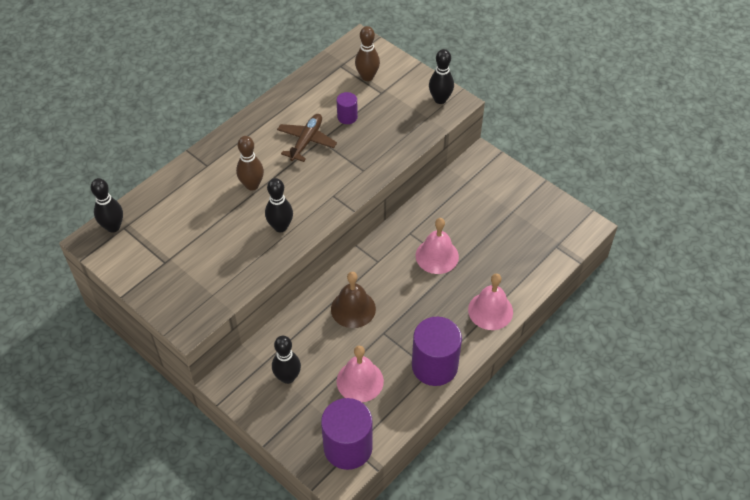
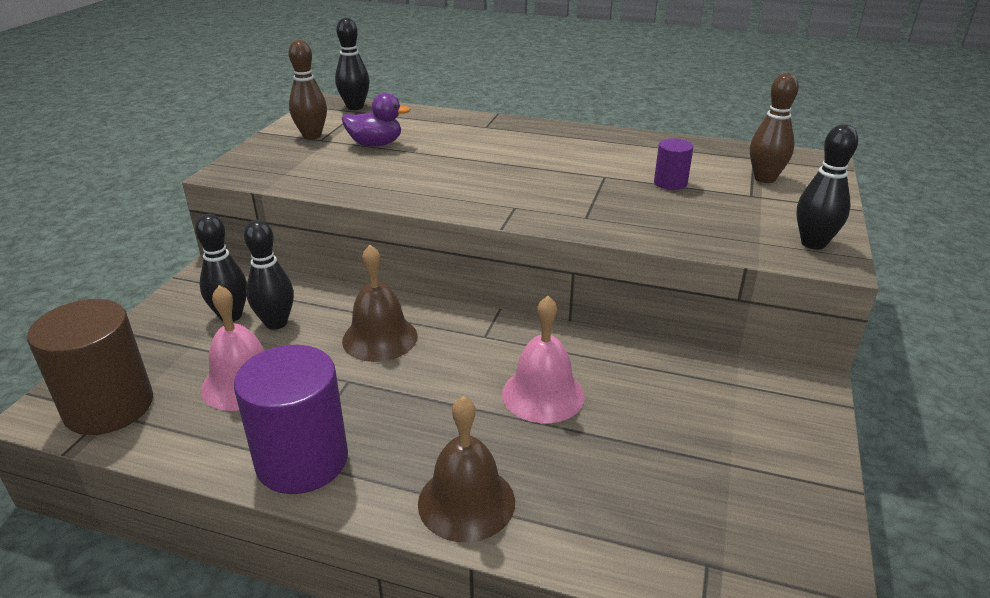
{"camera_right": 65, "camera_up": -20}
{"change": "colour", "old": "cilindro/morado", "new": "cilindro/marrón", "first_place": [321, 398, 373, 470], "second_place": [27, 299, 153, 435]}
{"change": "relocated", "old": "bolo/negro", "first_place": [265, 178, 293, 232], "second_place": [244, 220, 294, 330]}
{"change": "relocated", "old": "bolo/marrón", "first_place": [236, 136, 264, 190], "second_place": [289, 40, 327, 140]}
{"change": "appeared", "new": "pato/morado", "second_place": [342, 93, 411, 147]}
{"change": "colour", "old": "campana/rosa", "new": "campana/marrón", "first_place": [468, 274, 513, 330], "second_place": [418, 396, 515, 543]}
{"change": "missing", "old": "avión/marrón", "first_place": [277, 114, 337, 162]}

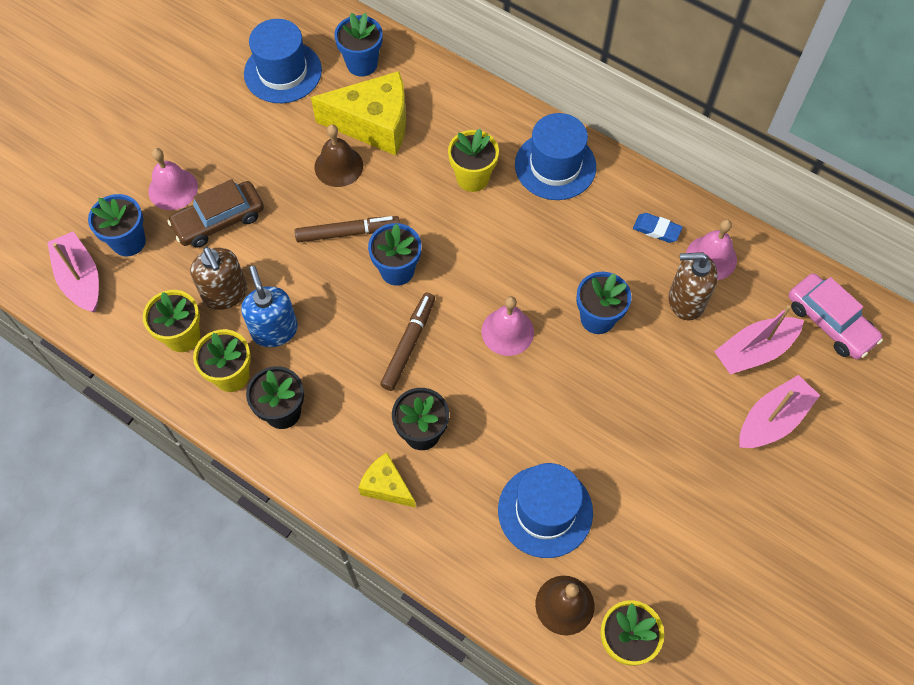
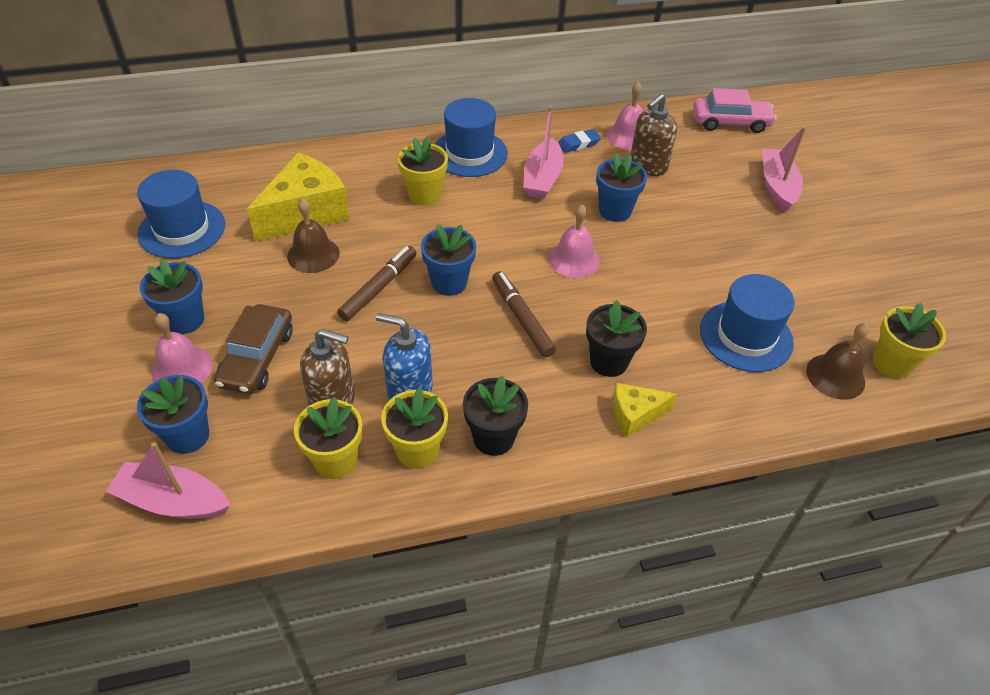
{"camera_right": -50, "camera_up": -15}
{"change": "relocated", "old": "maceta/azul", "first_place": [334, 13, 383, 77], "second_place": [140, 259, 204, 334]}
{"change": "relocated", "old": "barco/rosa", "first_place": [714, 305, 804, 374], "second_place": [523, 106, 564, 199]}

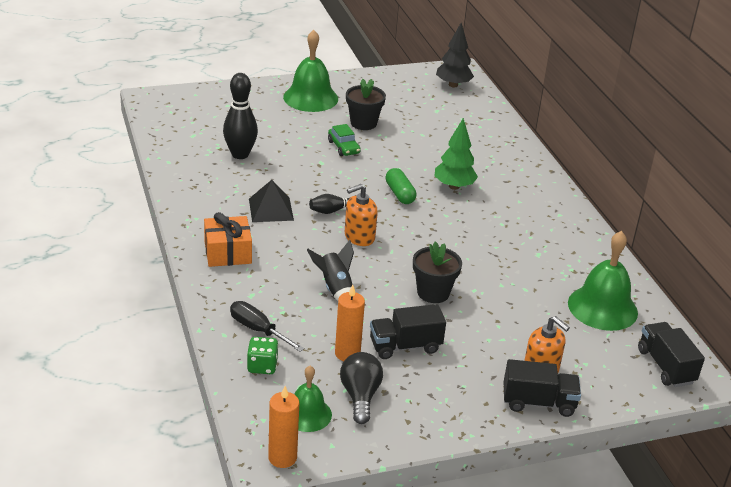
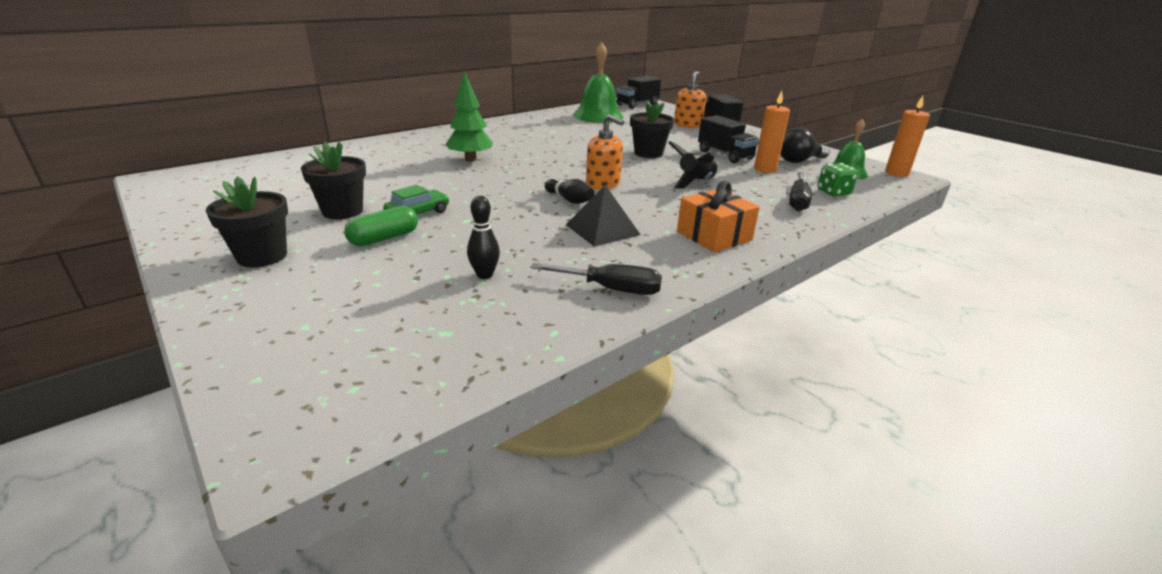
{"camera_right": -110, "camera_up": -5}
{"change": "exchanged", "old": "campana/verde", "new": "maceta/negro", "first_place": [283, 30, 338, 112], "second_place": [206, 176, 288, 267]}
{"change": "relocated", "old": "cápsula/verde", "first_place": [385, 168, 417, 204], "second_place": [344, 206, 418, 246]}
{"change": "size", "old": "bolo/negro", "first_place": [223, 73, 258, 159], "second_place": [467, 196, 500, 279], "factor": 0.56}
{"change": "appeared", "new": "destornillador/negro", "second_place": [530, 263, 662, 295]}
{"change": "missing", "old": "árbol/negro", "first_place": [436, 23, 474, 88]}

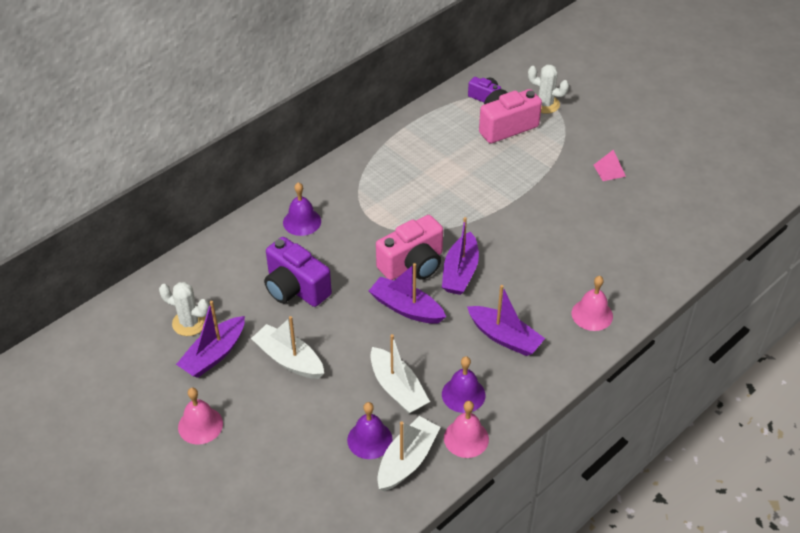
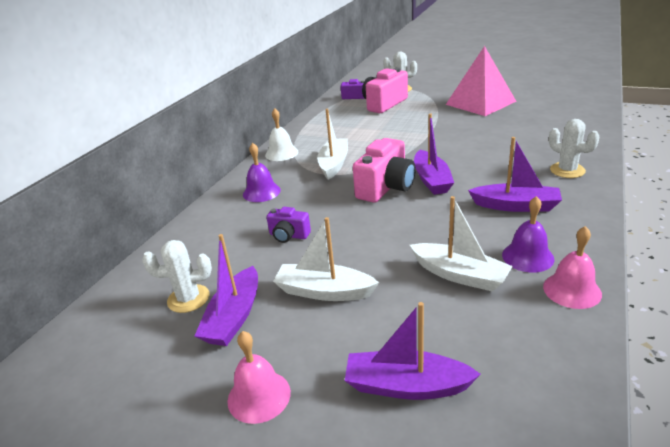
{"camera_right": -20, "camera_up": -15}
{"change": "appeared", "new": "campana/blanco", "second_place": [265, 108, 298, 161]}
{"change": "size", "old": "cámara/morado", "first_place": [264, 237, 332, 307], "second_place": [267, 207, 311, 243], "factor": 0.55}
{"change": "relocated", "old": "barco/blanco", "first_place": [377, 416, 440, 491], "second_place": [317, 109, 348, 180]}
{"change": "relocated", "old": "barco/morado", "first_place": [369, 263, 446, 324], "second_place": [345, 302, 481, 400]}
{"change": "size", "old": "pirámide/rosa", "first_place": [594, 150, 626, 181], "second_place": [446, 46, 516, 116], "factor": 2.44}
{"change": "exchanged", "old": "campana/rosa", "new": "cactus/blanco", "first_place": [572, 276, 613, 331], "second_place": [549, 119, 599, 178]}
{"change": "missing", "old": "campana/morado", "first_place": [347, 402, 393, 459]}

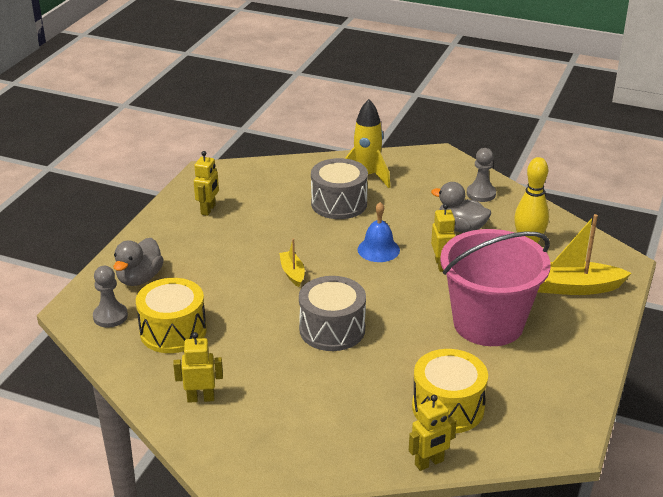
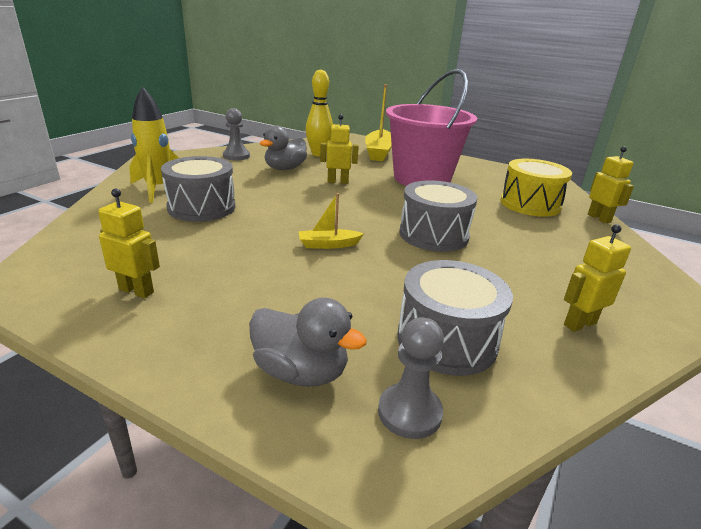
{"camera_right": -85, "camera_up": -5}
{"change": "colour", "old": "tambor/amarillo", "new": "tambor/gris", "first_place": [136, 278, 207, 353], "second_place": [397, 260, 513, 376]}
{"change": "spun", "old": "robot/amarillo", "first_place": [173, 332, 223, 403], "second_place": [564, 224, 631, 332], "degrees": 60}
{"change": "missing", "old": "campana/azul", "first_place": [358, 202, 400, 262]}

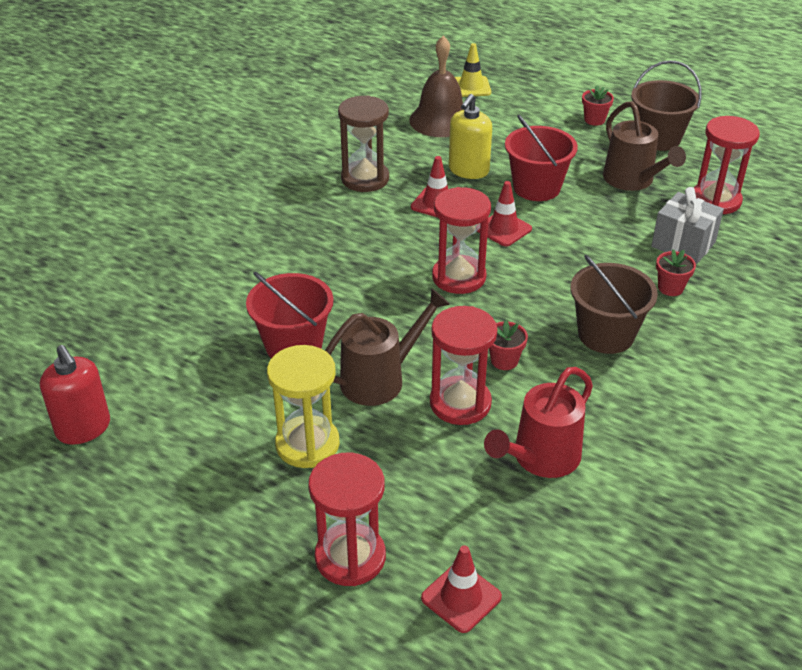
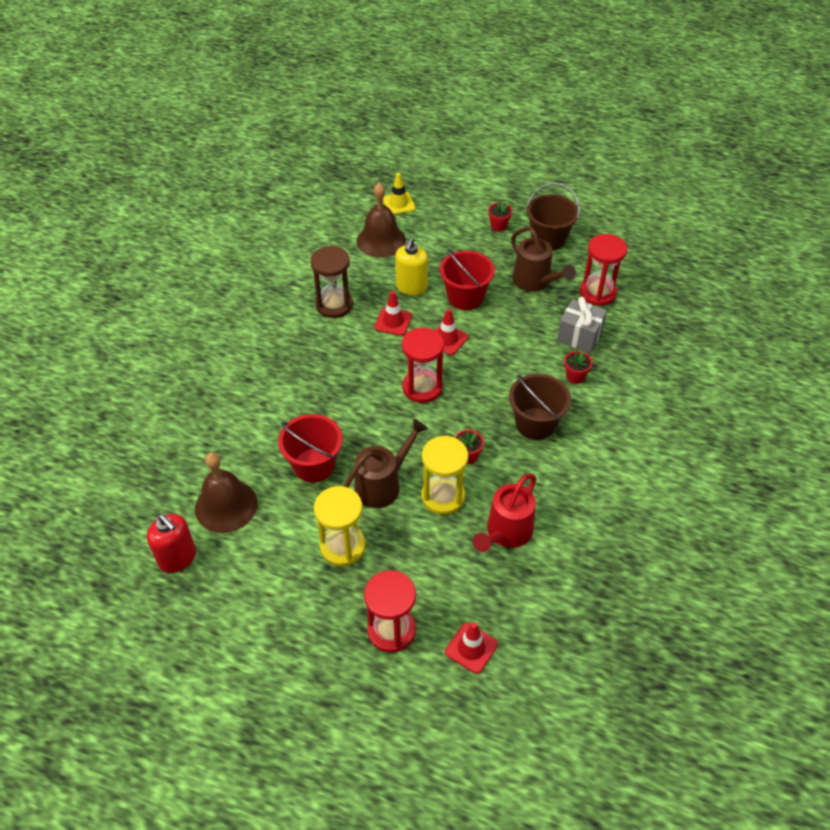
{"camera_right": -10, "camera_up": 10}
{"change": "appeared", "new": "campana/marrón", "second_place": [195, 452, 258, 533]}
{"change": "colour", "old": "reloj de arena/rojo", "new": "reloj de arena/amarillo", "first_place": [430, 306, 497, 425], "second_place": [422, 436, 468, 515]}

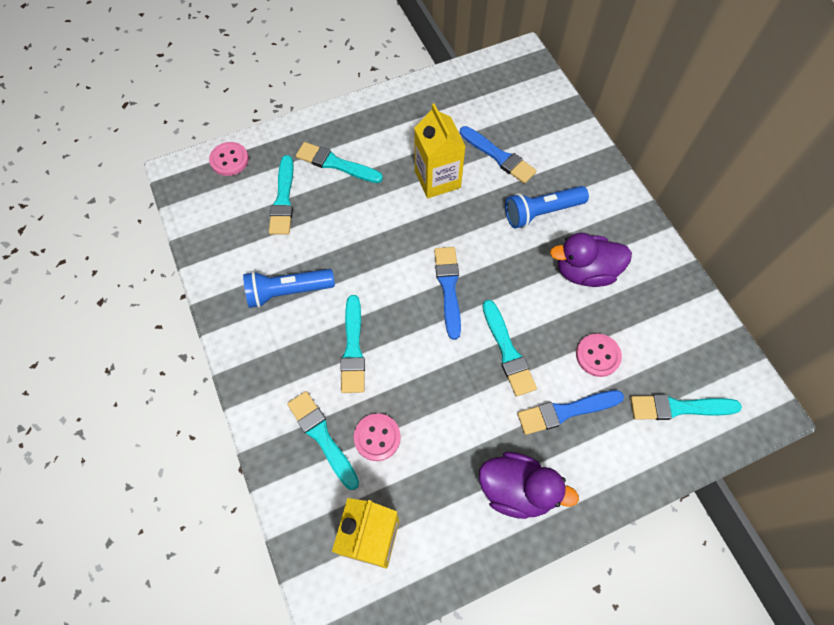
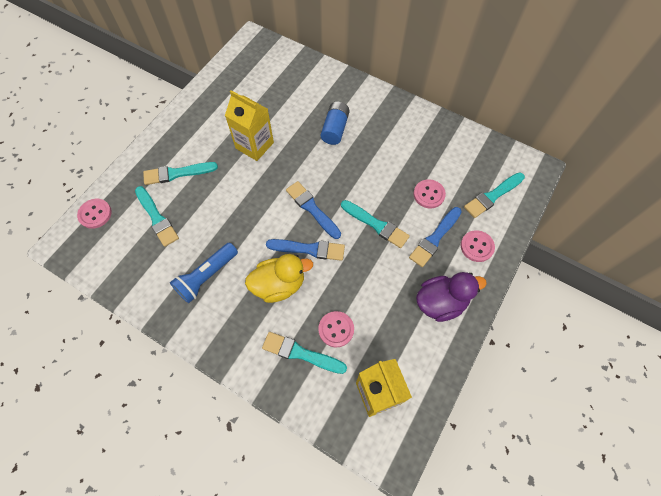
{"camera_right": -35, "camera_up": 0}
{"change": "exchanged", "old": "pincel/turquesa", "new": "pato/amarillo", "first_place": [340, 295, 365, 393], "second_place": [245, 254, 313, 303]}
{"change": "relocated", "old": "pincel/azul", "first_place": [460, 126, 537, 184], "second_place": [266, 239, 345, 261]}
{"change": "exchanged", "old": "lámpara de mano/azul", "new": "pila/azul", "first_place": [505, 186, 589, 228], "second_place": [321, 102, 350, 145]}
{"change": "appeared", "new": "botón/rosa", "second_place": [461, 230, 495, 262]}
{"change": "missing", "old": "pato/morado", "first_place": [550, 233, 632, 287]}

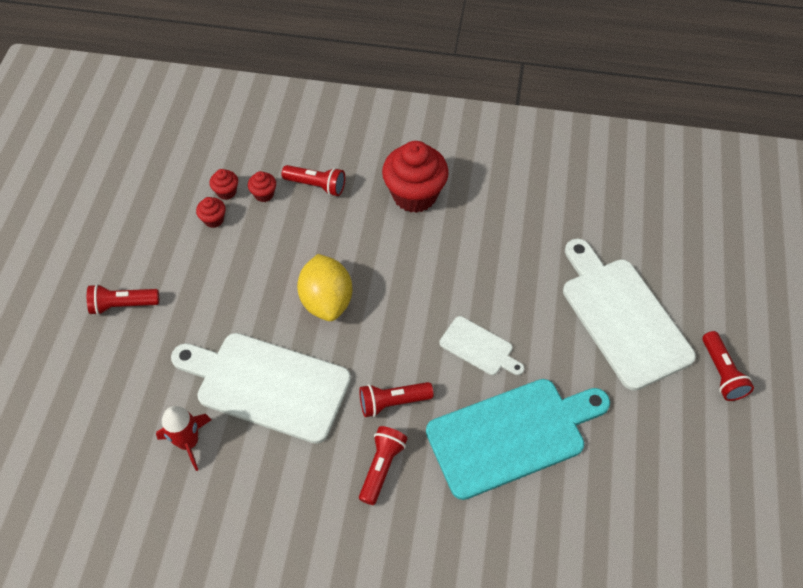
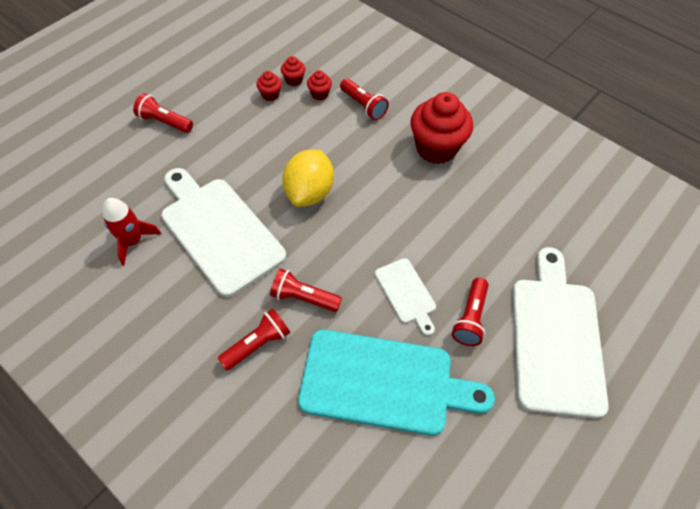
{"camera_right": 30, "camera_up": 0}
{"change": "relocated", "old": "lámpara de mano/rojo", "first_place": [702, 331, 754, 401], "second_place": [452, 278, 489, 346]}

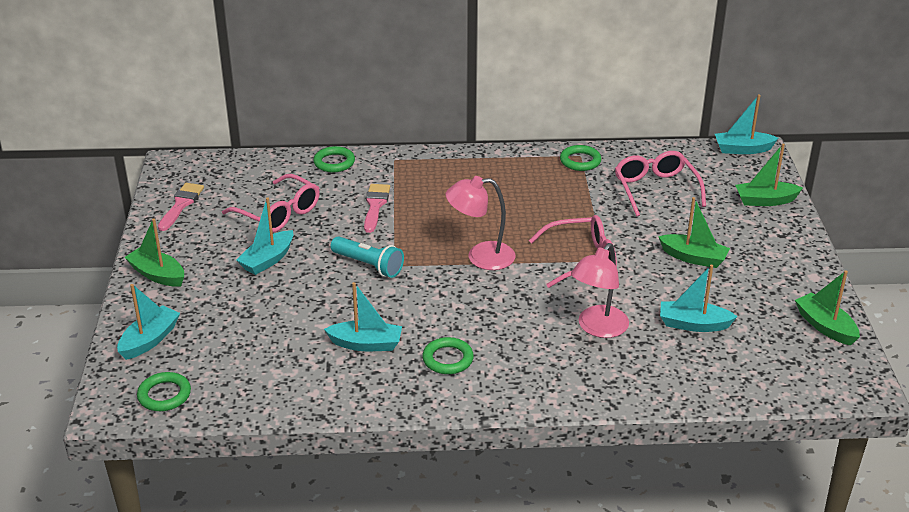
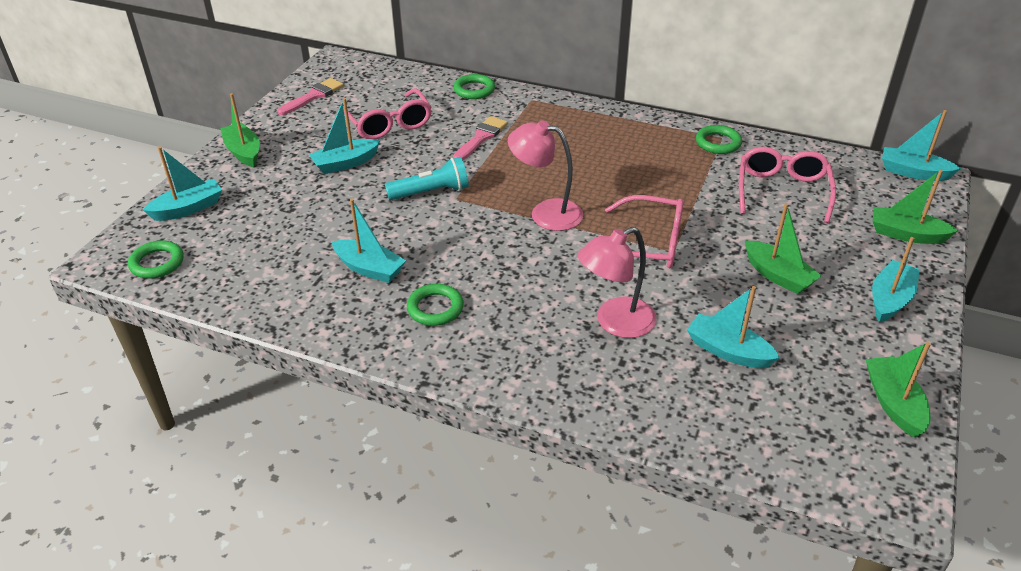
{"camera_right": 25, "camera_up": 5}
{"change": "spun", "old": "lámpara de mano/turquesa", "first_place": [331, 236, 404, 278], "second_place": [385, 157, 469, 200], "degrees": -75}
{"change": "appeared", "new": "barco/turquesa", "second_place": [872, 237, 919, 323]}

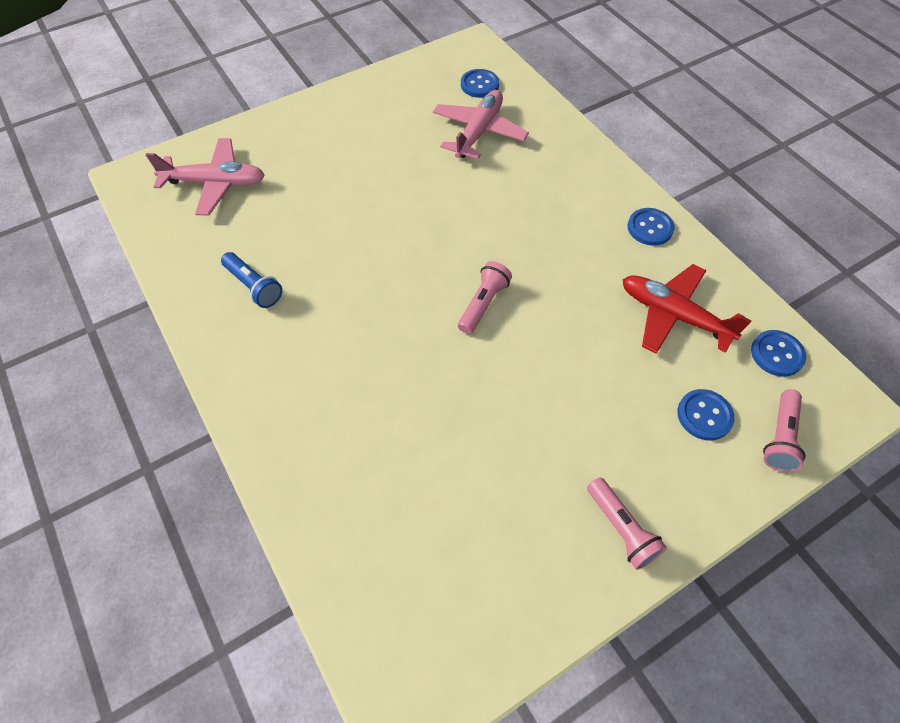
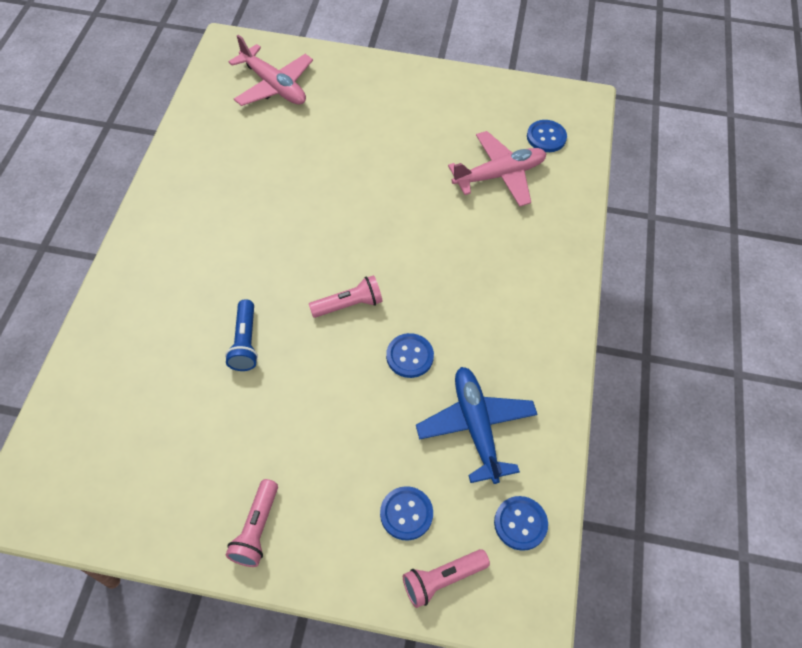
{"camera_right": 40, "camera_up": 0}
{"change": "relocated", "old": "lámpara de mano/azul", "first_place": [221, 252, 282, 308], "second_place": [225, 299, 258, 371]}
{"change": "relocated", "old": "botón/azul", "first_place": [628, 208, 674, 246], "second_place": [386, 333, 434, 378]}
{"change": "colour", "old": "avión/rojo", "new": "avión/azul", "first_place": [622, 264, 751, 354], "second_place": [416, 367, 537, 484]}

